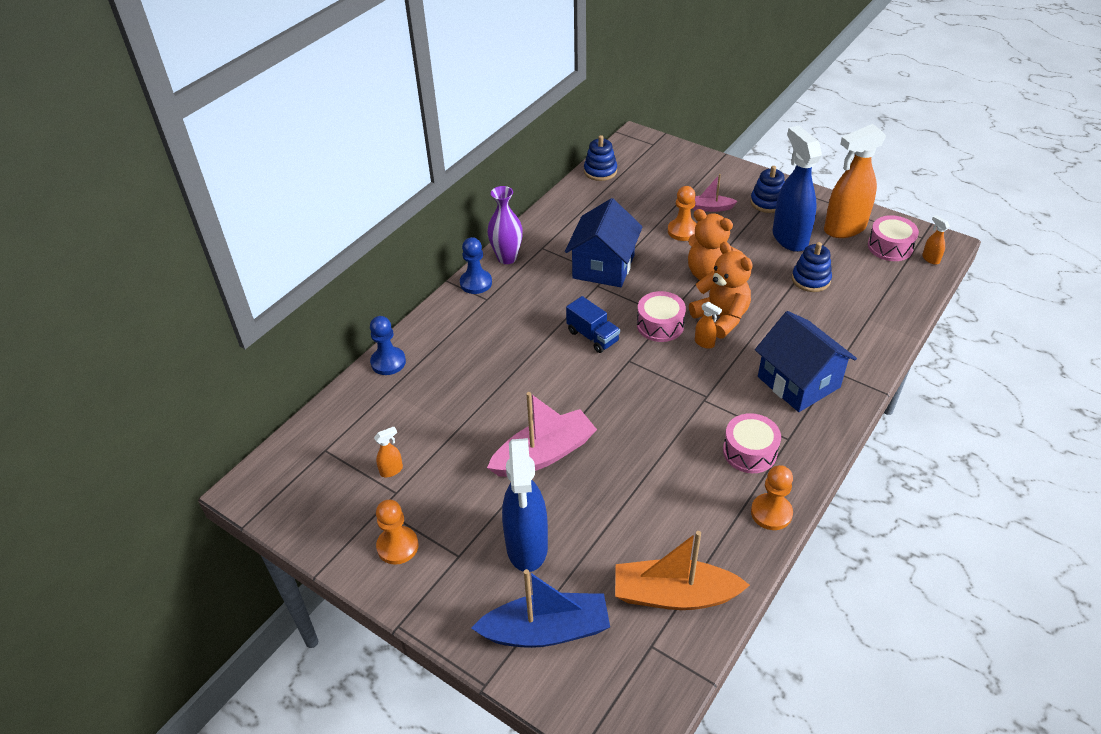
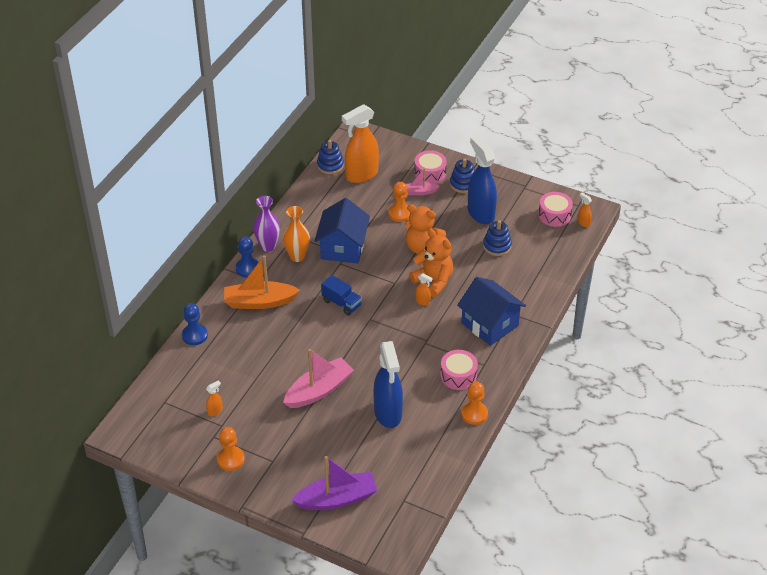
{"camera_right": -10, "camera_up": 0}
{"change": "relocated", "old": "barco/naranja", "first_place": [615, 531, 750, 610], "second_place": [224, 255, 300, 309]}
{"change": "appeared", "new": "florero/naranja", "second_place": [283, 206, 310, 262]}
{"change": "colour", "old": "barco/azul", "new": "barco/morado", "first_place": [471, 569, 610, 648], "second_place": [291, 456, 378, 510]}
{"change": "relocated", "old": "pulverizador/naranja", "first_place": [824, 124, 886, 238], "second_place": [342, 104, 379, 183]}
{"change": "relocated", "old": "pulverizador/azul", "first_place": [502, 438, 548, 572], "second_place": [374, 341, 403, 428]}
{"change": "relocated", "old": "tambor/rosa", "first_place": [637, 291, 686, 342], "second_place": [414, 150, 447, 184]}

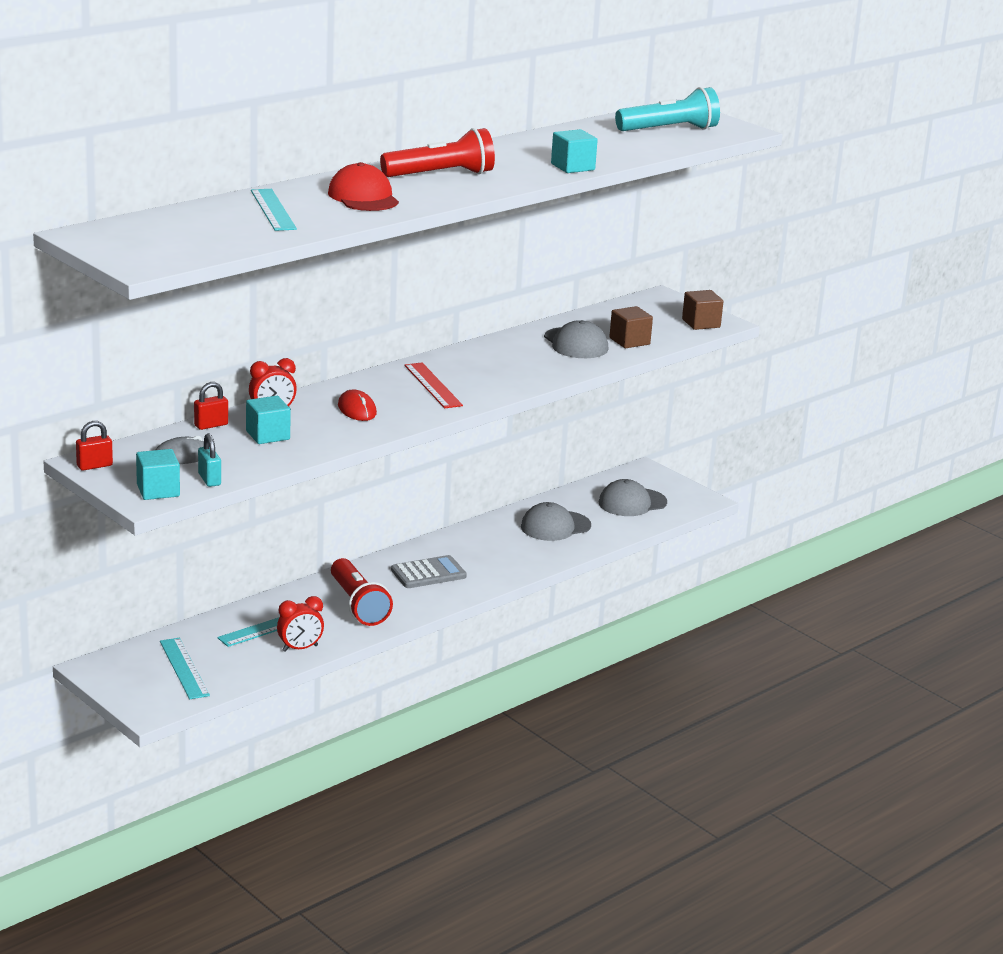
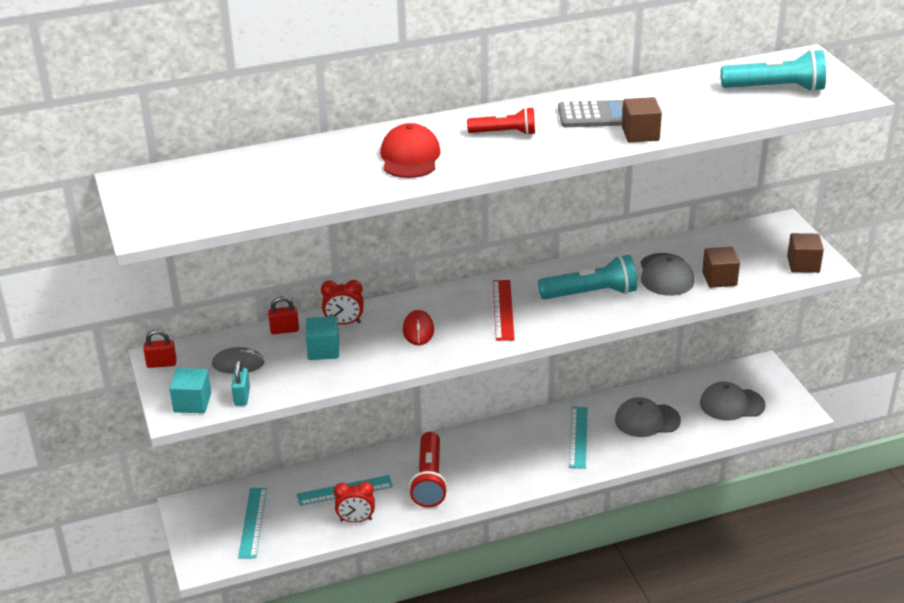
{"camera_right": 25, "camera_up": 10}
{"change": "size", "old": "lámpara de mano/rojo", "first_place": [380, 128, 495, 177], "second_place": [467, 107, 535, 135], "factor": 0.64}
{"change": "appeared", "new": "lámpara de mano/turquesa", "second_place": [538, 255, 637, 299]}
{"change": "relocated", "old": "calculadora/gris", "first_place": [391, 555, 467, 588], "second_place": [558, 100, 623, 127]}
{"change": "relocated", "old": "regla/turquesa", "first_place": [251, 189, 297, 231], "second_place": [569, 407, 588, 469]}
{"change": "colour", "old": "cubo/turquesa", "new": "cubo/marrón", "first_place": [551, 129, 598, 173], "second_place": [622, 97, 662, 142]}

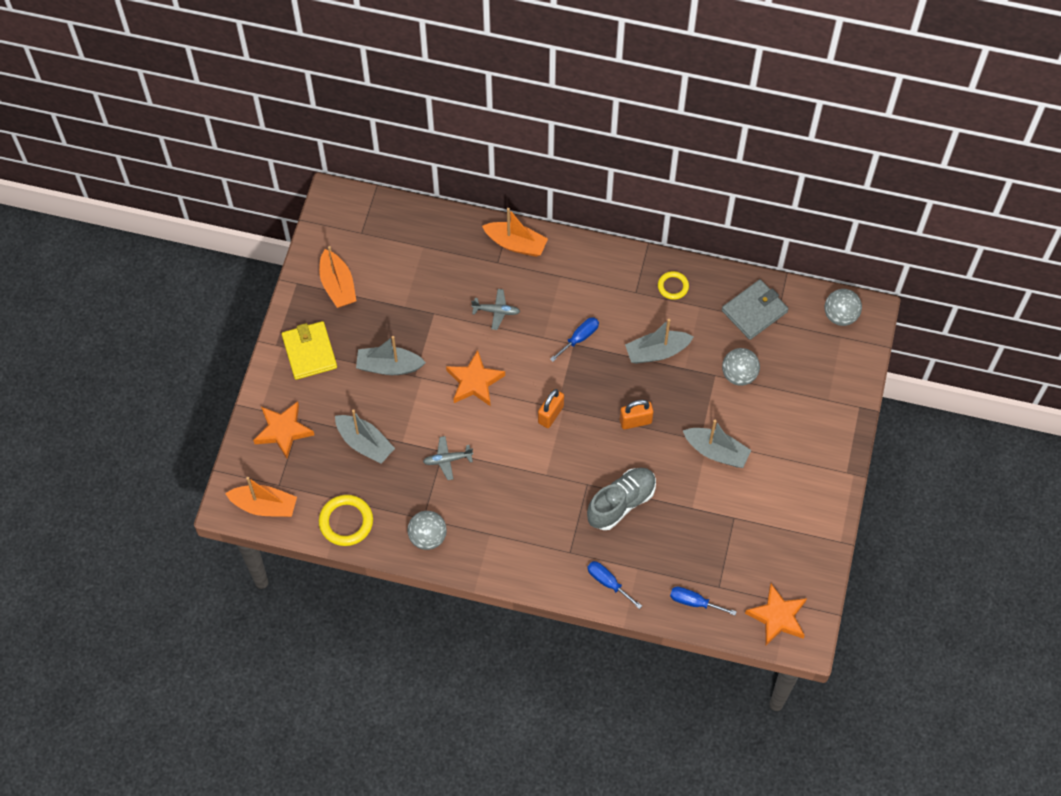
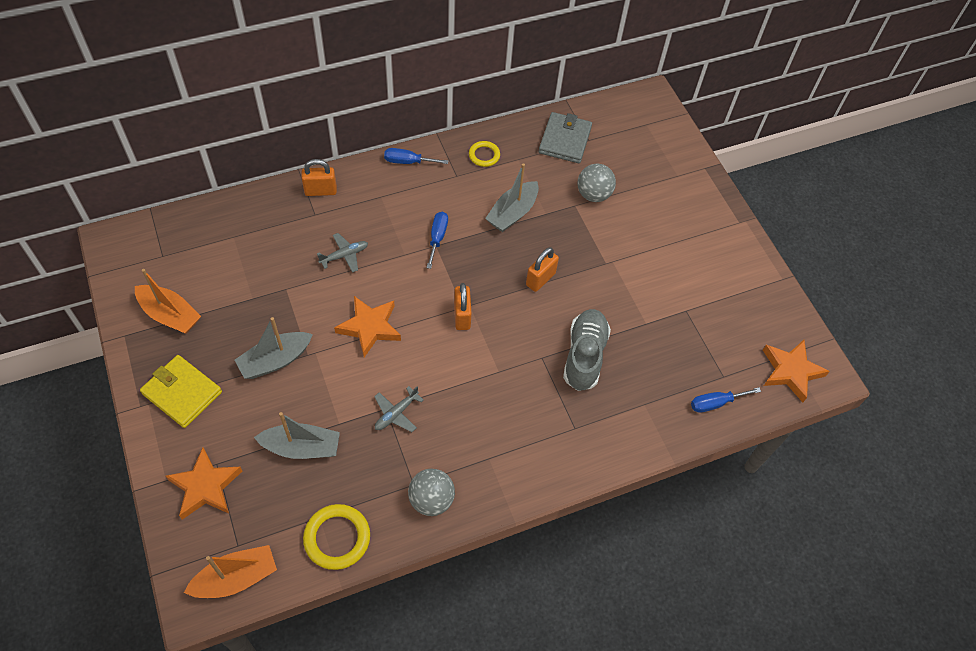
{"camera_right": -40, "camera_up": -5}
{"change": "exchanged", "old": "barco/naranja", "new": "candado/naranja", "first_place": [482, 208, 548, 257], "second_place": [301, 159, 337, 196]}
{"change": "relocated", "old": "destornillador/azul", "first_place": [587, 561, 642, 609], "second_place": [384, 148, 449, 164]}
{"change": "missing", "old": "barco/gris", "first_place": [683, 420, 752, 468]}
{"change": "missing", "old": "pelota/gris", "first_place": [824, 289, 862, 326]}

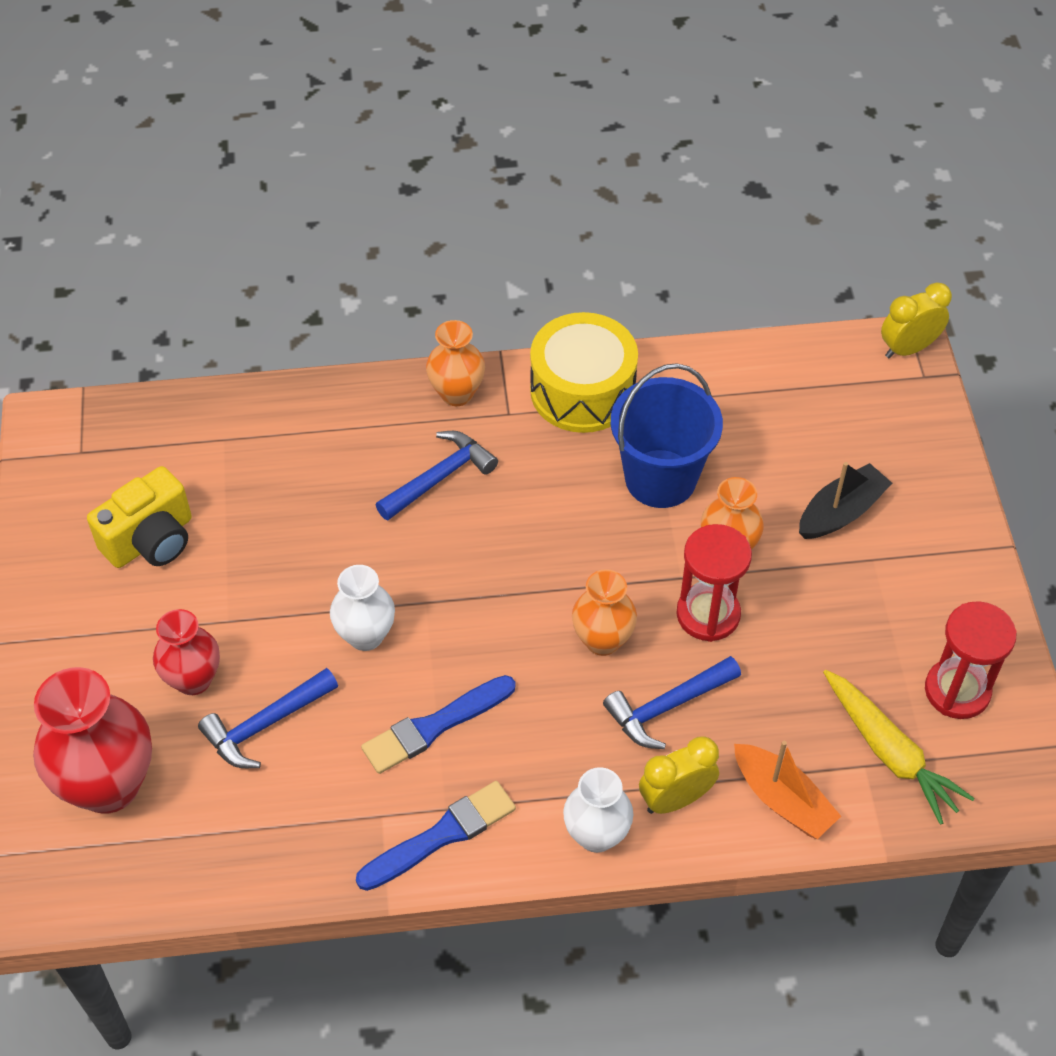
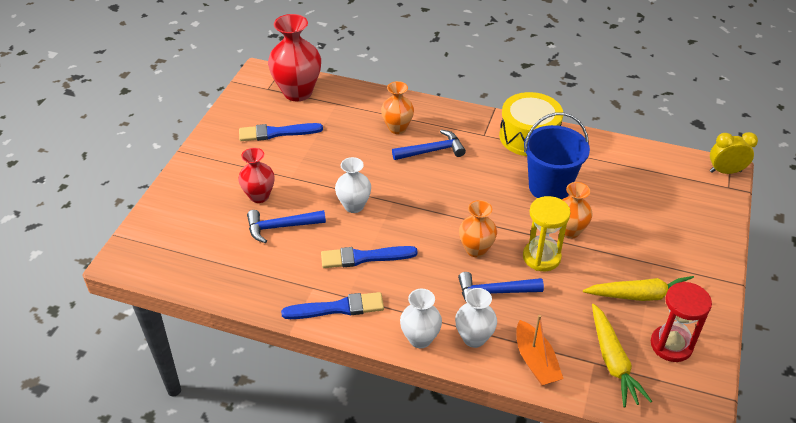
{"camera_right": 25, "camera_up": -10}
{"change": "exchanged", "old": "cámara/amarillo", "new": "pincel/azul", "first_place": [87, 466, 192, 568], "second_place": [239, 123, 323, 141]}
{"change": "relocated", "old": "florero/rojo", "first_place": [33, 667, 152, 814], "second_place": [268, 14, 321, 101]}
{"change": "relocated", "old": "florero/naranja", "first_place": [426, 320, 485, 406], "second_place": [381, 81, 414, 134]}
{"change": "exchanged", "old": "despertador/amarillo", "new": "florero/blanco", "first_place": [639, 736, 719, 814], "second_place": [455, 288, 497, 348]}
{"change": "colour", "old": "reloj de arena/rojo", "new": "reloj de arena/amarillo", "first_place": [676, 524, 752, 642], "second_place": [523, 196, 571, 271]}
{"change": "appeared", "new": "zanahoria/amarillo", "second_place": [583, 276, 694, 301]}
{"change": "missing", "old": "barco/negro", "first_place": [799, 462, 892, 539]}

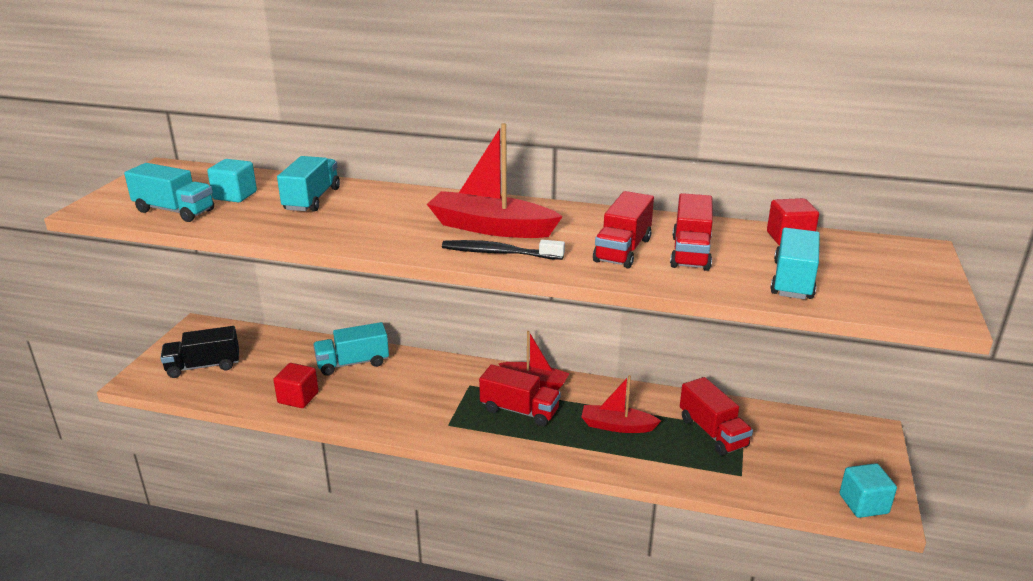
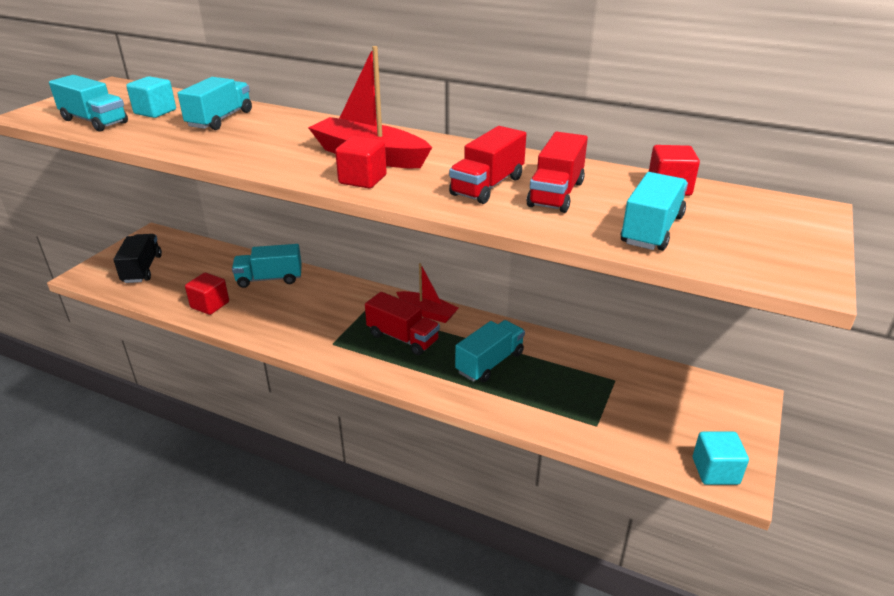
{"camera_right": 10, "camera_up": 5}
{"change": "spun", "old": "camión/negro", "first_place": [160, 326, 239, 378], "second_place": [113, 234, 162, 283], "degrees": 90}
{"change": "exchanged", "old": "cepillo de dientes/negro", "new": "cubo/rojo", "first_place": [442, 240, 565, 260], "second_place": [335, 136, 387, 188]}
{"change": "exchanged", "old": "barco/rojo", "new": "camión/turquesa", "first_place": [581, 375, 661, 433], "second_place": [455, 320, 525, 382]}
{"change": "missing", "old": "camión/rojo", "first_place": [680, 377, 753, 456]}

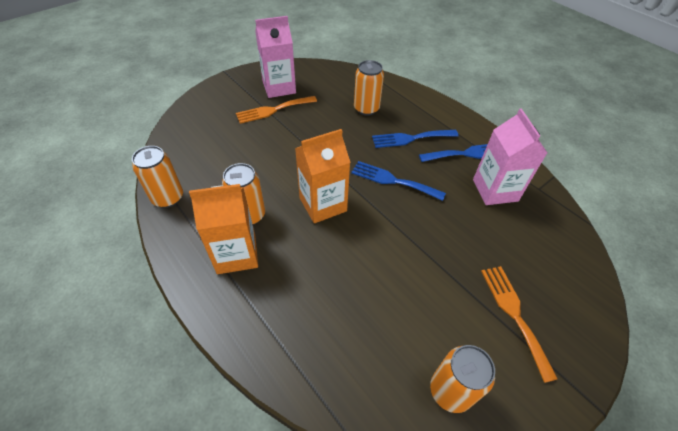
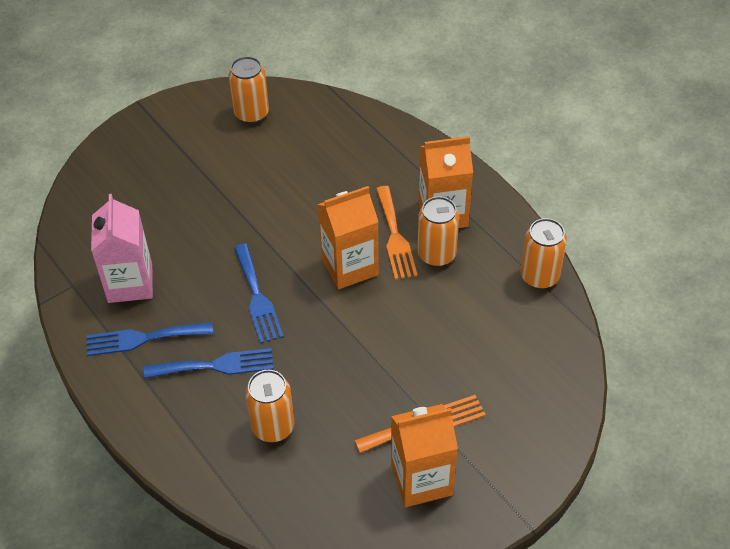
{"camera_right": -175, "camera_up": 0}
{"change": "spun", "old": "tenedor/azul", "first_place": [351, 161, 446, 201], "second_place": [234, 244, 283, 344], "degrees": 45}
{"change": "relocated", "old": "tenedor/naranja", "first_place": [481, 266, 558, 383], "second_place": [376, 186, 418, 280]}
{"change": "colour", "old": "cartón de leche/rosa", "new": "cartón de leche/naranja", "first_place": [255, 16, 296, 98], "second_place": [391, 404, 458, 507]}

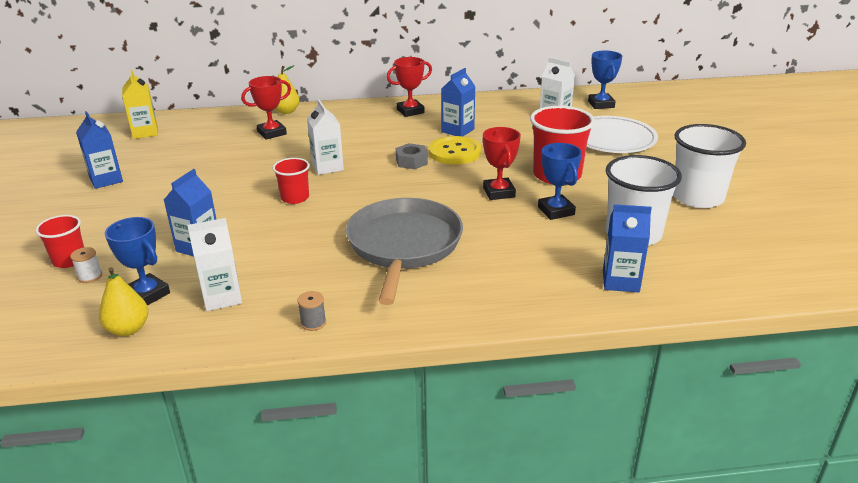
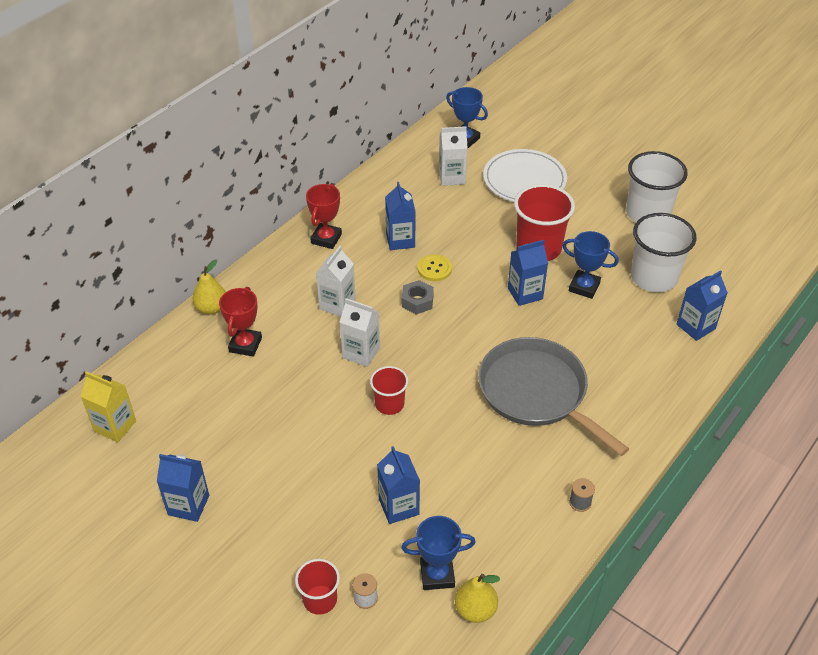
{"camera_right": -45, "camera_up": 15}
{"change": "relocated", "old": "cartón de leche/blanco", "first_place": [187, 218, 242, 311], "second_place": [316, 246, 356, 317]}
{"change": "size", "old": "botón/amarillo", "first_place": [429, 136, 481, 165], "second_place": [418, 254, 452, 281], "factor": 0.63}
{"change": "exchanged", "old": "trofeo/rojo", "new": "cartón de leche/azul", "first_place": [483, 127, 521, 200], "second_place": [508, 240, 548, 306]}

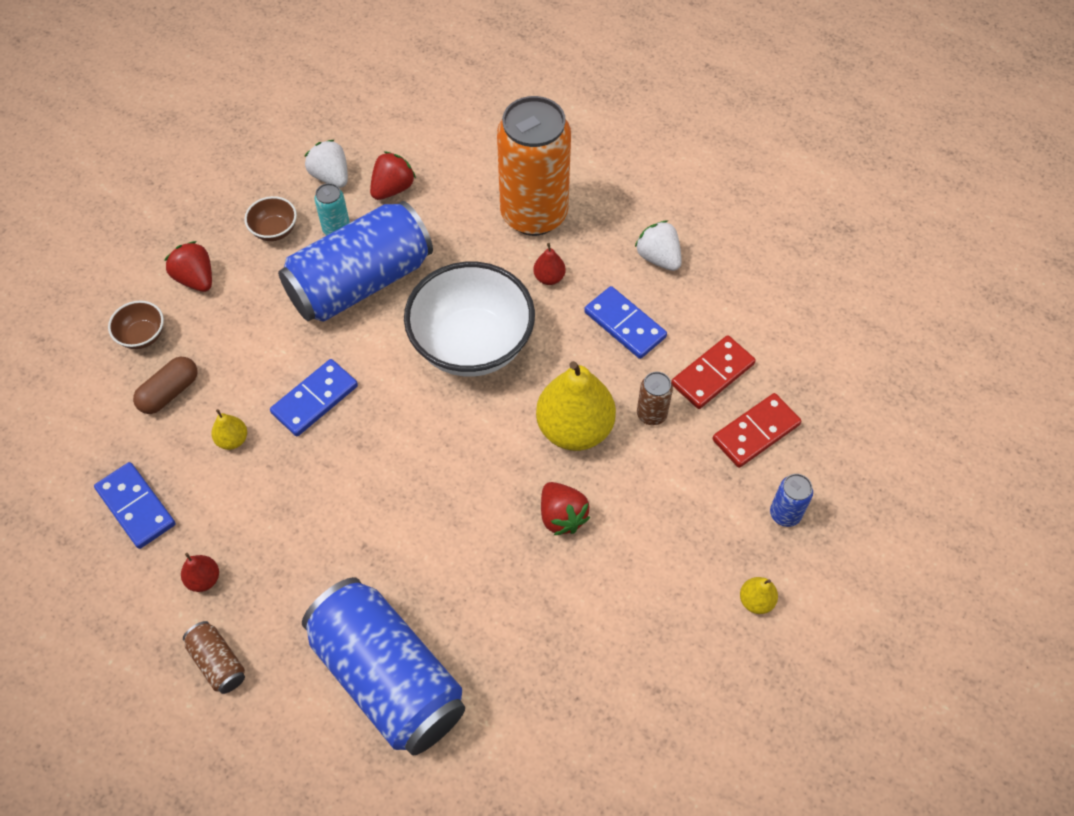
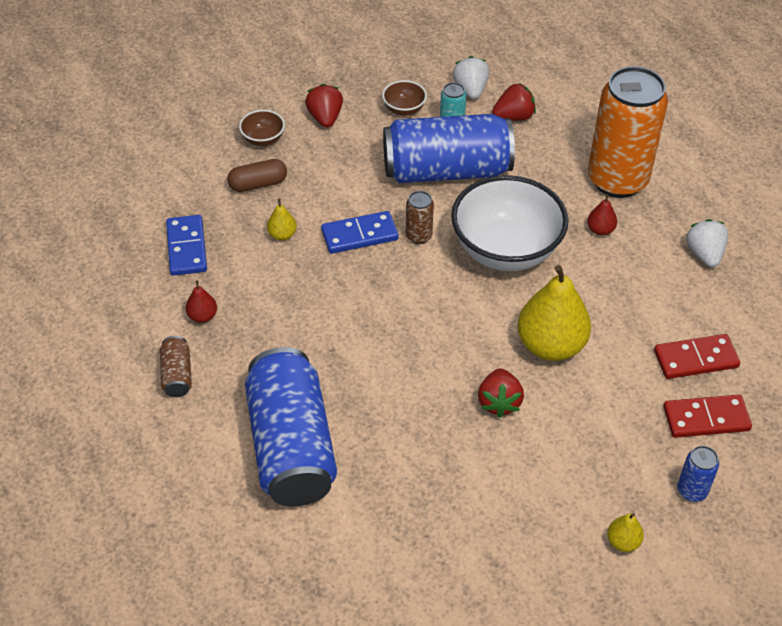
{"camera_right": 30, "camera_up": -10}
{"change": "relocated", "old": "lata/marrón", "first_place": [637, 372, 673, 426], "second_place": [406, 191, 434, 244]}
{"change": "missing", "old": "ficha de dominó/azul", "first_place": [584, 286, 667, 359]}

